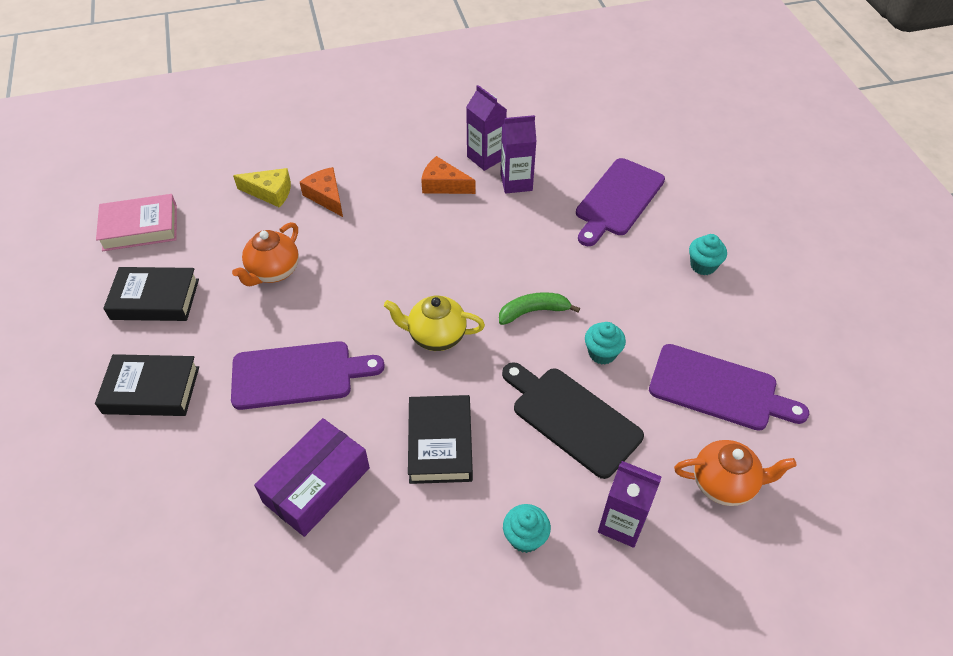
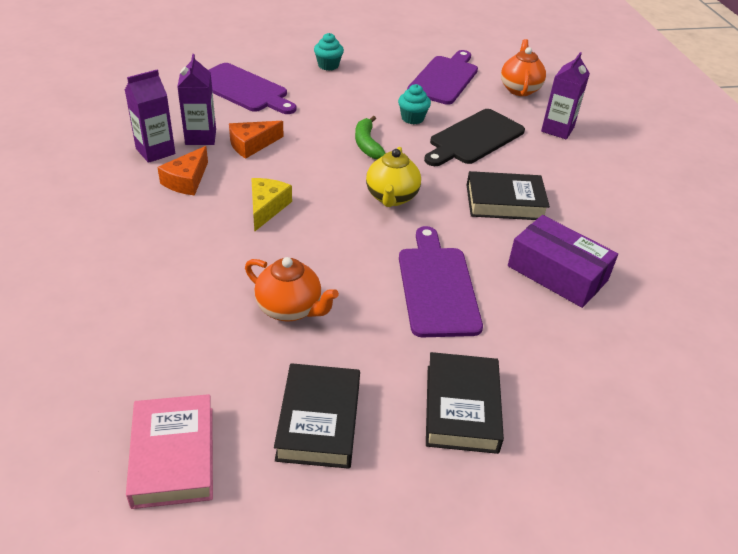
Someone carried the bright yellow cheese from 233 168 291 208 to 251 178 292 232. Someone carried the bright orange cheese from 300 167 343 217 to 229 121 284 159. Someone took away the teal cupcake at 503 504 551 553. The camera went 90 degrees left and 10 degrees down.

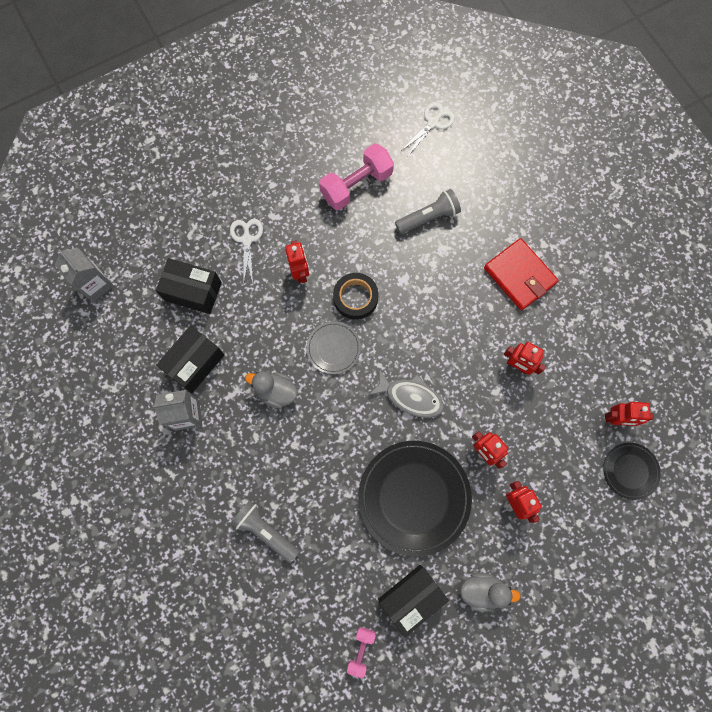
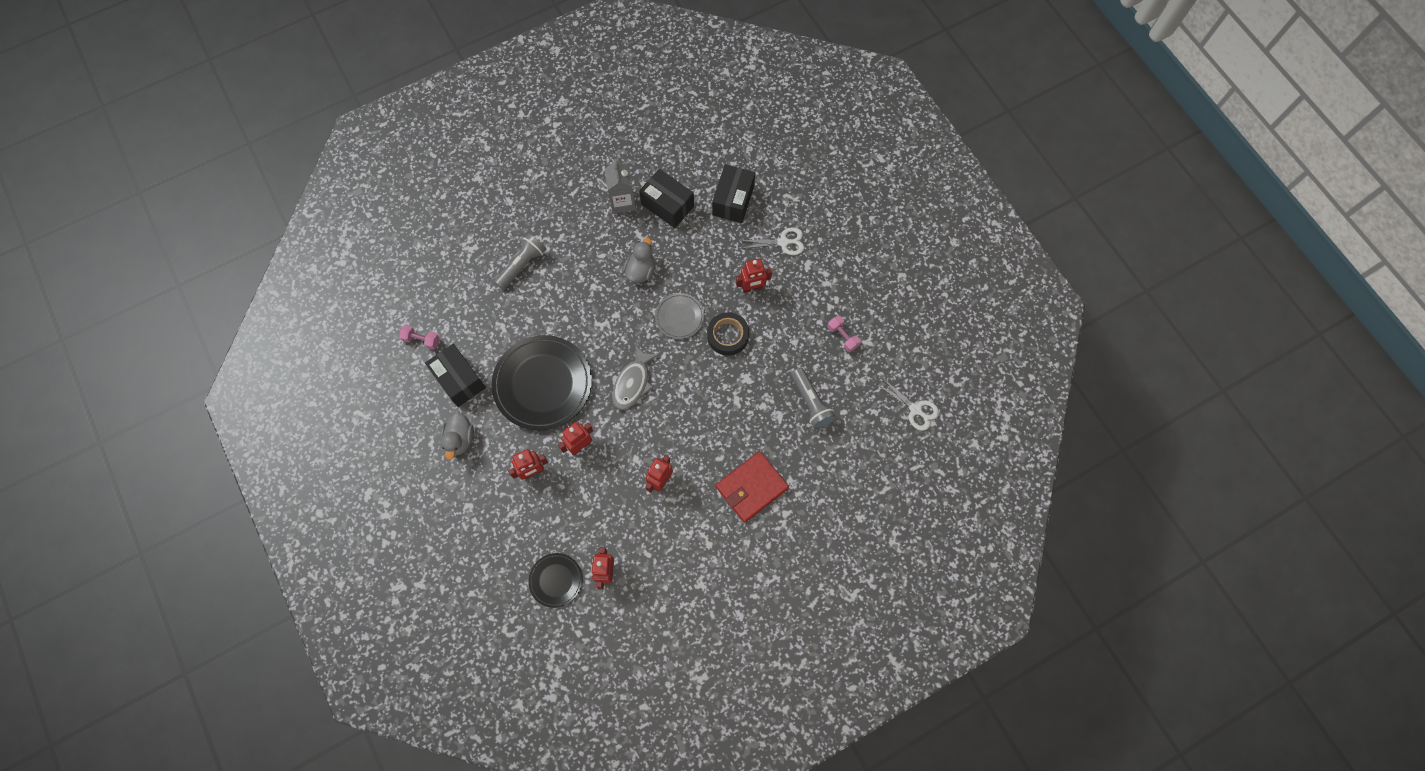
Someone took away the gray juice carton at 55 248 114 302. Someone scaled the rose-pink dumbbell at 319 143 394 210 by 0.51. The camera went 90 degrees right and 5 degrees down.

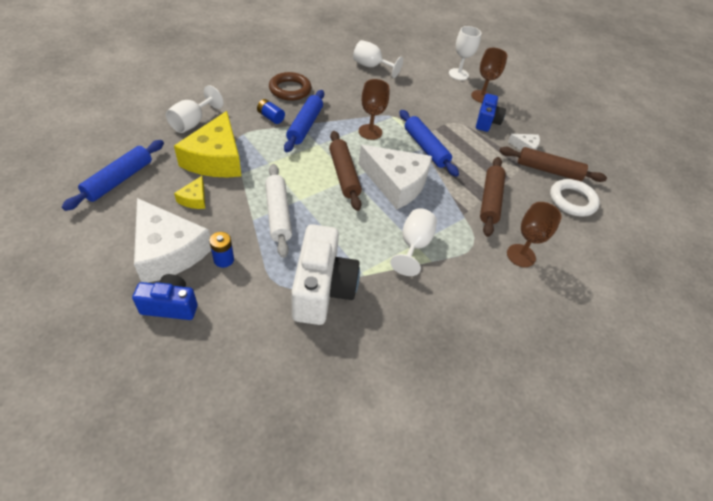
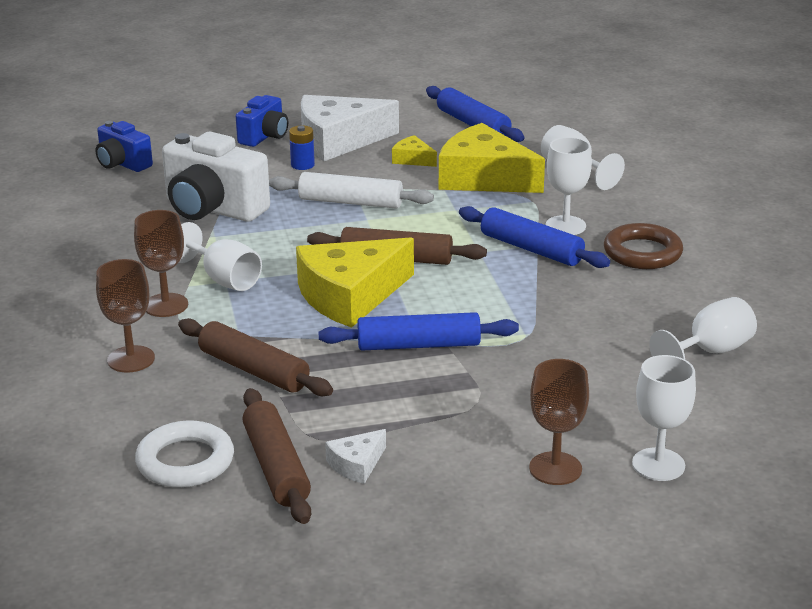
Someone swapped the blue power cell at 257 99 285 124 for the white wine glass at 546 137 592 235. Someone repainted the white cheese at 358 145 432 209, which became the bright yellow cheese at 296 237 414 328. Someone carried the russet wine glass from 359 79 389 140 to 134 210 188 317. Someone carried the blue camera from 476 93 506 132 to 95 121 153 172. Someone rotated the russet dough roller at 499 147 607 182 by 60 degrees counterclockwise. The camera went 120 degrees right and 20 degrees down.

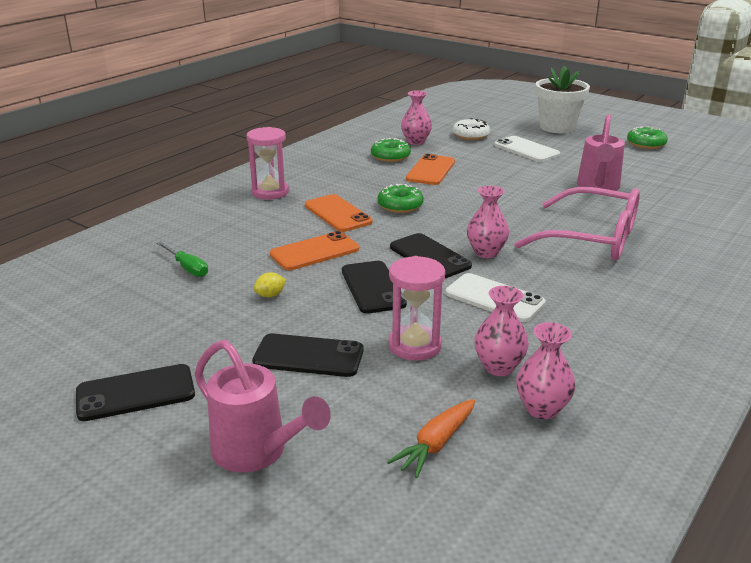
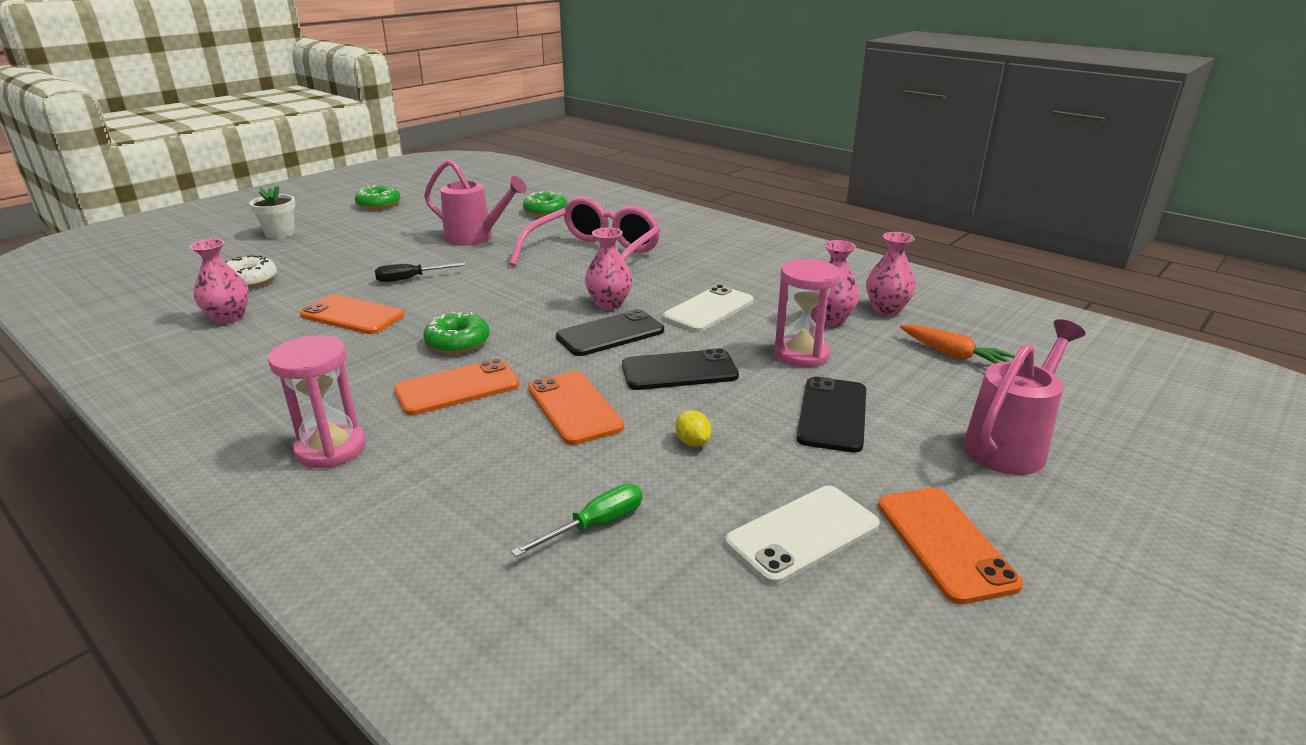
Someone repainted the jet-black smartphone at 76 364 195 421, which became the bright orange smartphone at 878 488 1023 604. Someone carried the emerald glazed donut from 371 138 411 162 to 523 191 568 217. Someone carried the white smartphone from 494 136 560 162 to 725 486 880 585. Someone scaled the white flower pot at 535 66 590 133 by 0.60. Someone put down the jet-black flat screwdriver at 375 263 465 282. The camera went 85 degrees left and 0 degrees up.

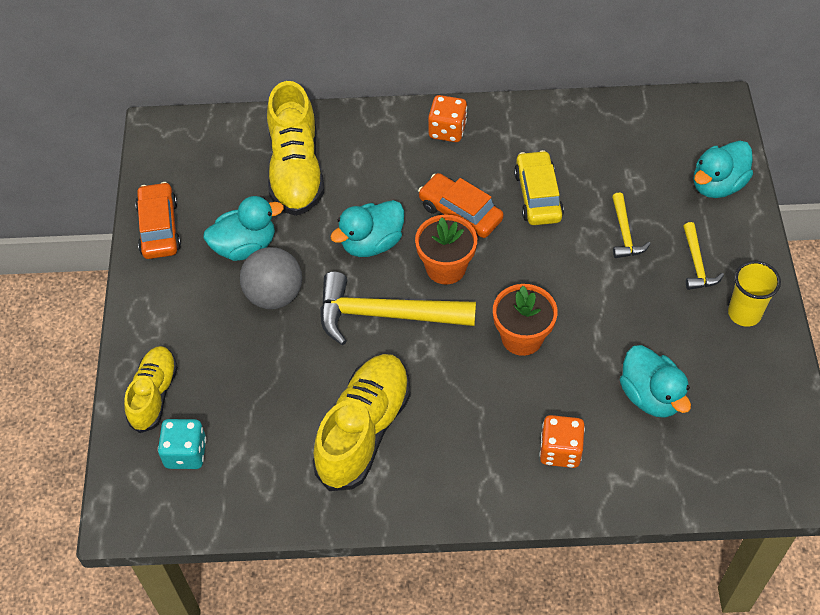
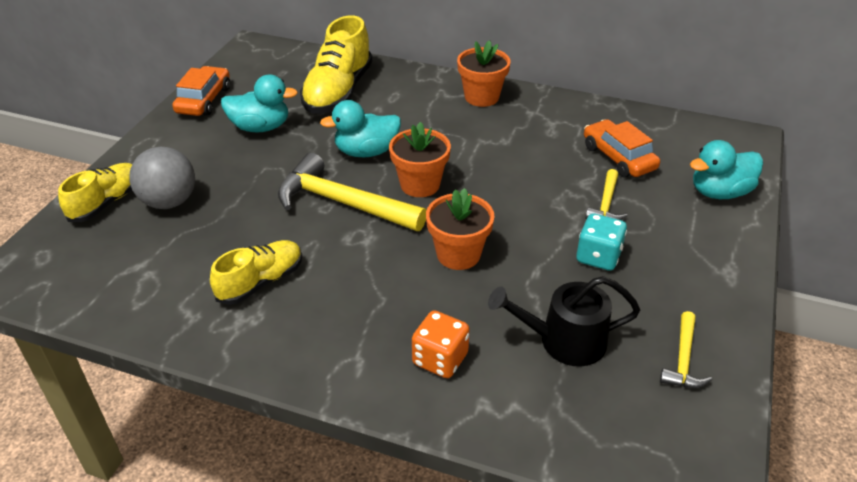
Someone carried the teal game die from 158 419 206 469 to 576 213 627 271. Someone carried the gray sphere from 240 247 302 309 to 130 147 195 209. Someone scaled the bright yellow sneaker at 313 354 411 491 by 0.62. Someone carried the bright orange car from 418 173 504 238 to 584 119 660 177. Someone swapped the bright orange game die at 428 95 467 142 for the bright orange flower pot at 457 40 511 107. Someone took away the bright yellow car at 514 150 564 225. Someone swapped the teal toy duck at 620 345 691 418 for the jet-black watering can at 488 276 640 366. Someone carried the bright yellow carpenter's hammer from 683 222 724 290 to 660 311 712 388. Someone took away the bright yellow tumbler at 728 261 781 327. The camera went 20 degrees right and 15 degrees down.

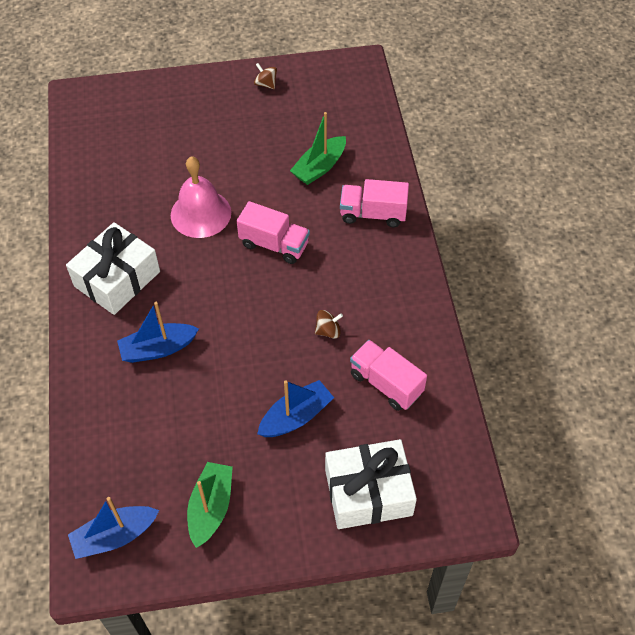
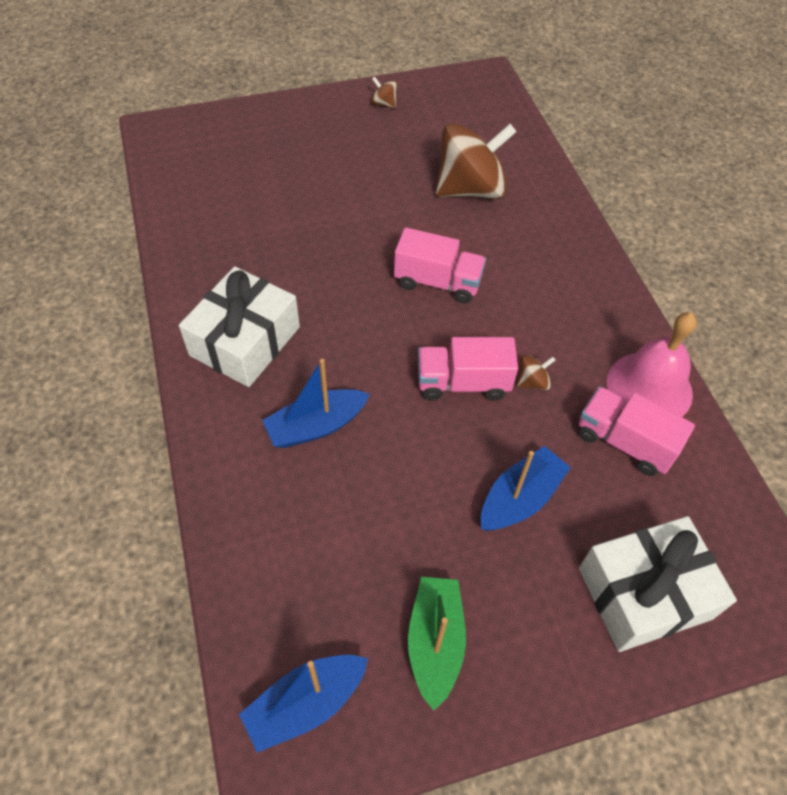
Someone carried the rose-pink school bell from 171 156 231 238 to 607 312 697 417. Someone swapped the emerald sailboat at 290 112 346 185 for the russet spinning top at 435 123 517 199. Someone carried the rose-pink toy truck from 340 179 409 227 to 418 337 518 401. The camera went 10 degrees left and 0 degrees up.

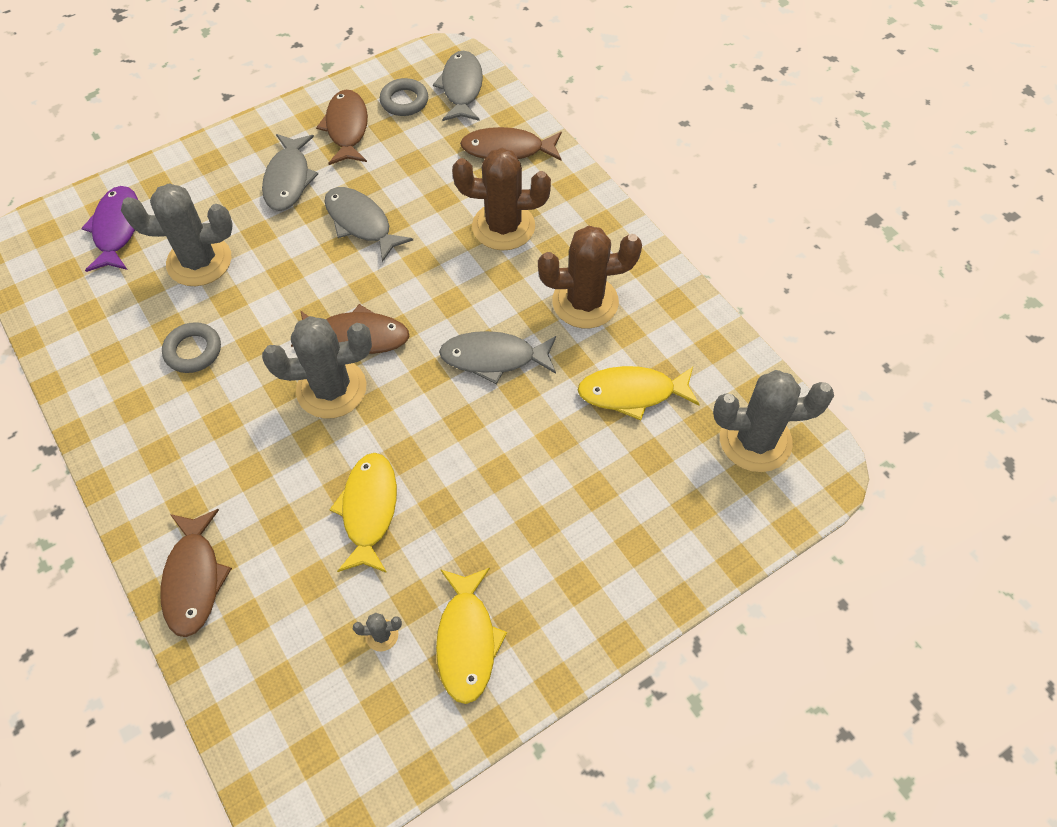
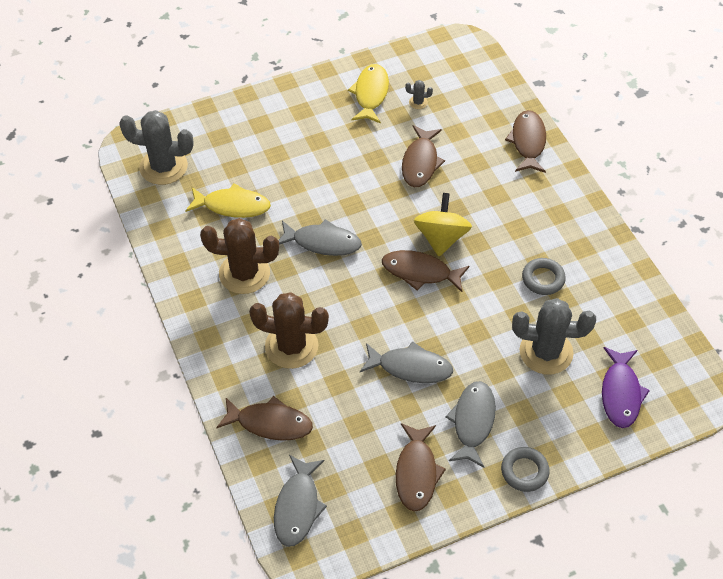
Someone swapped the gray prickly plant at 262 316 372 419 for the bright yellow spinning top at 414 193 472 256. Someone rotated the gray fish at 324 187 413 262 by 45 degrees counterclockwise. Someone repainted the bright yellow fish at 330 453 397 573, which became the russet fish at 402 125 445 187. Someone carried the gray ring from 380 78 428 116 to 501 447 550 492. The camera went 170 degrees left and 5 degrees down.

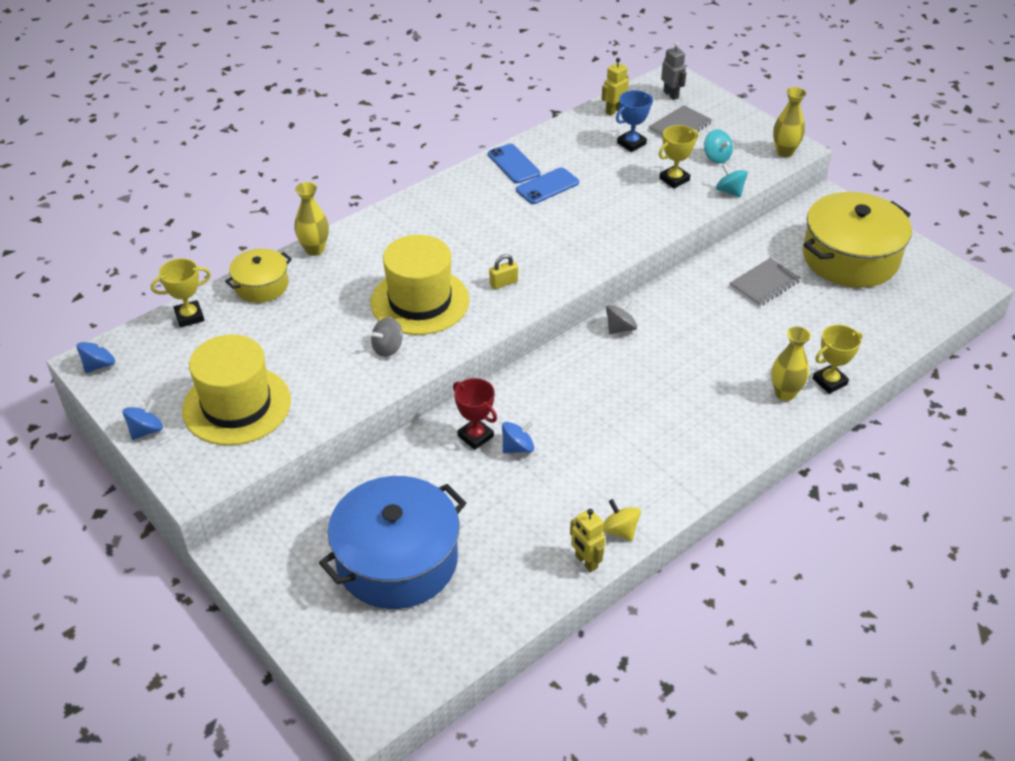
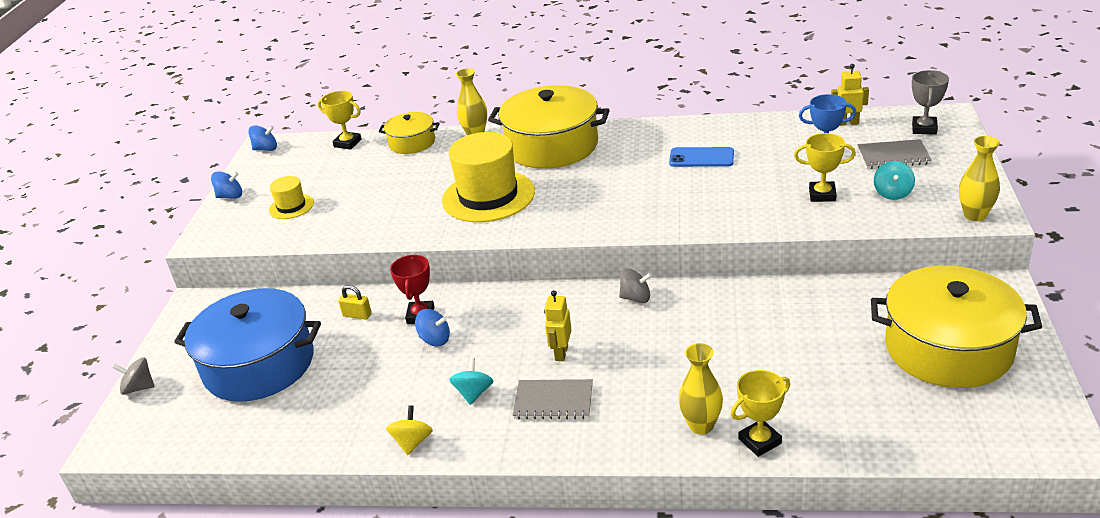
Someone scaled the bright yellow tall hat at 182 335 291 445 by 0.49. Someone carried the gray spinning top from 371 317 403 357 to 113 357 155 395. Someone took away the blue smartphone at 488 144 541 183. Someone carried the bright yellow lock from 489 254 518 289 to 338 285 372 320. Someone carried the bright yellow toy robot from 570 509 605 572 to 544 290 572 361. Someone swapped the gray toy robot at 661 42 686 100 for the gray award cup at 912 70 949 135. Someone carried the teal spinning top from 716 164 748 197 to 449 358 494 405. Someone carried the gray exercise book from 730 258 801 307 to 513 379 593 419. Someone rotated the bright yellow award cup at 813 325 862 394 by 45 degrees counterclockwise. Someone put down the bright yellow pot at 488 85 610 169. The camera went 50 degrees right and 10 degrees down.

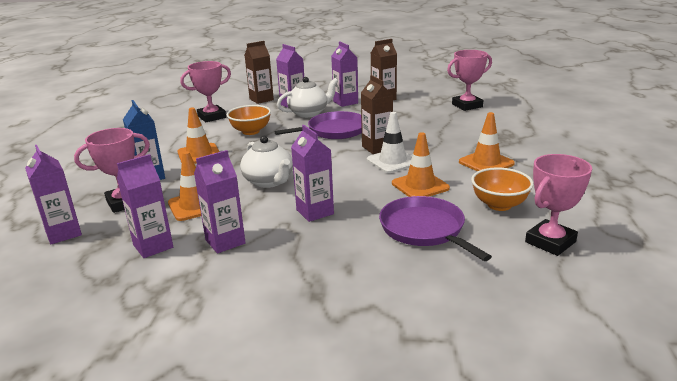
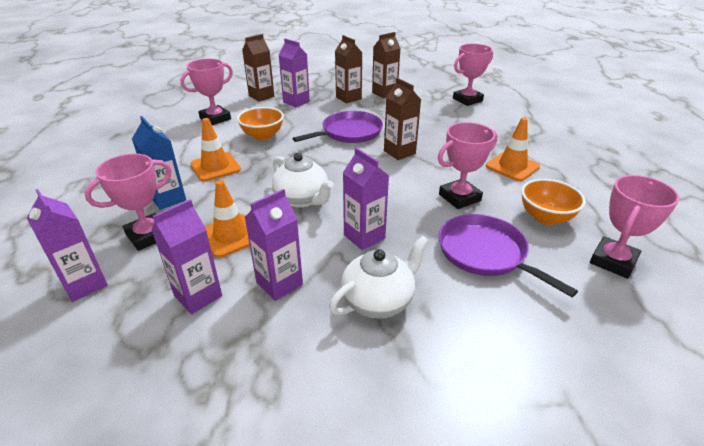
Someone carried the white china teapot from 277 77 338 118 to 329 236 429 318. Someone repainted the violet juice carton at 331 41 358 107, which became the russet juice carton at 335 35 362 104. Someone took away the white safety cone at 367 112 412 173. Someone swapped the bright orange safety cone at 392 132 450 197 for the rose-pink award cup at 438 122 497 209. The camera went 10 degrees left and 10 degrees up.

